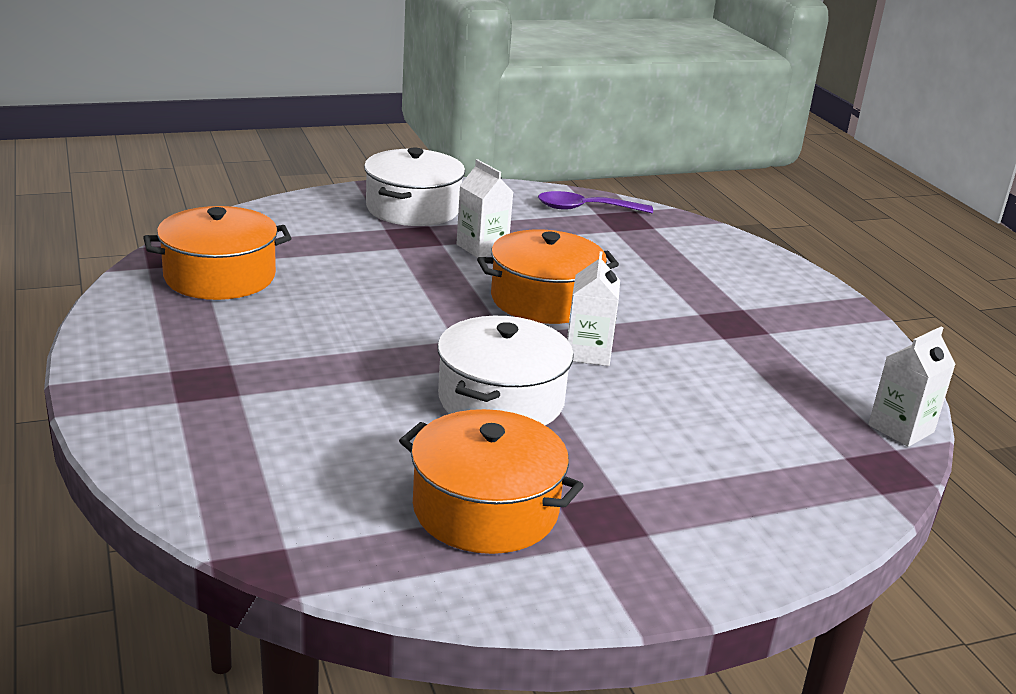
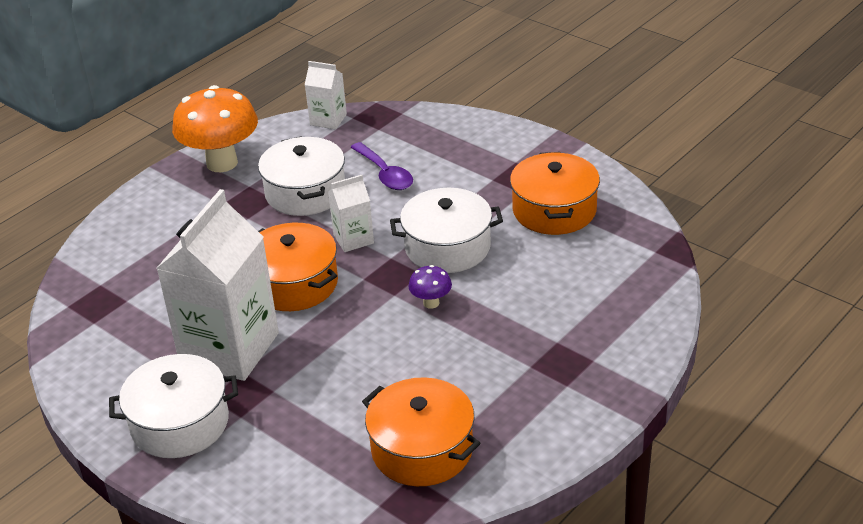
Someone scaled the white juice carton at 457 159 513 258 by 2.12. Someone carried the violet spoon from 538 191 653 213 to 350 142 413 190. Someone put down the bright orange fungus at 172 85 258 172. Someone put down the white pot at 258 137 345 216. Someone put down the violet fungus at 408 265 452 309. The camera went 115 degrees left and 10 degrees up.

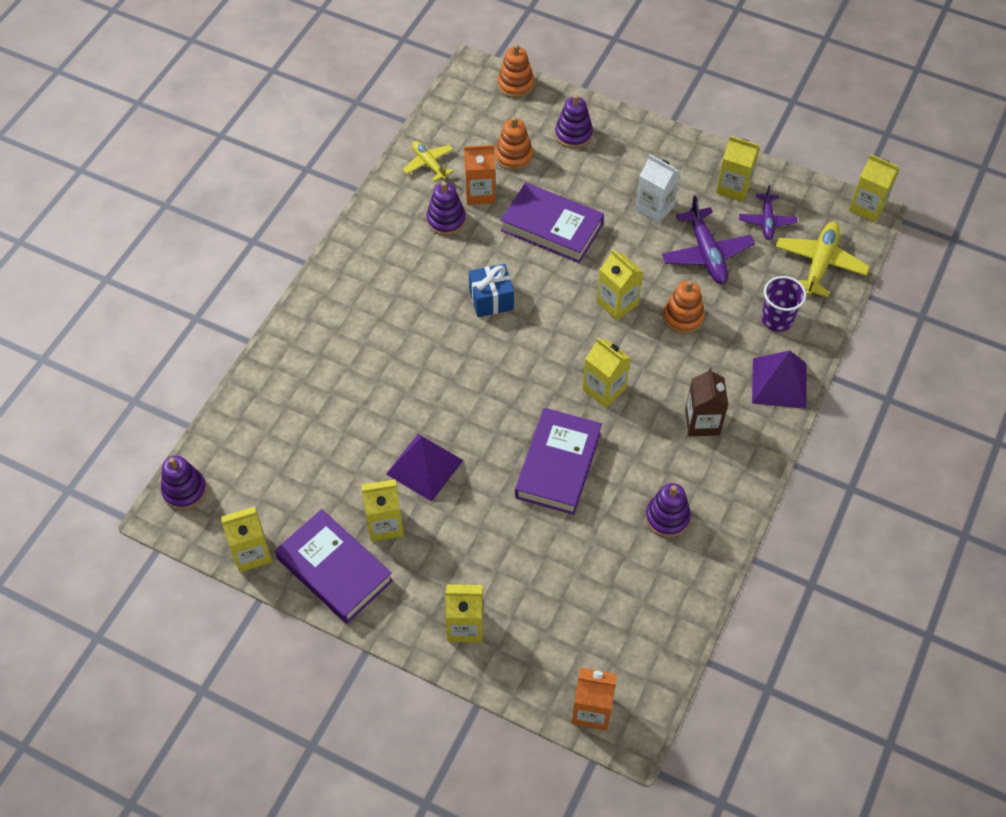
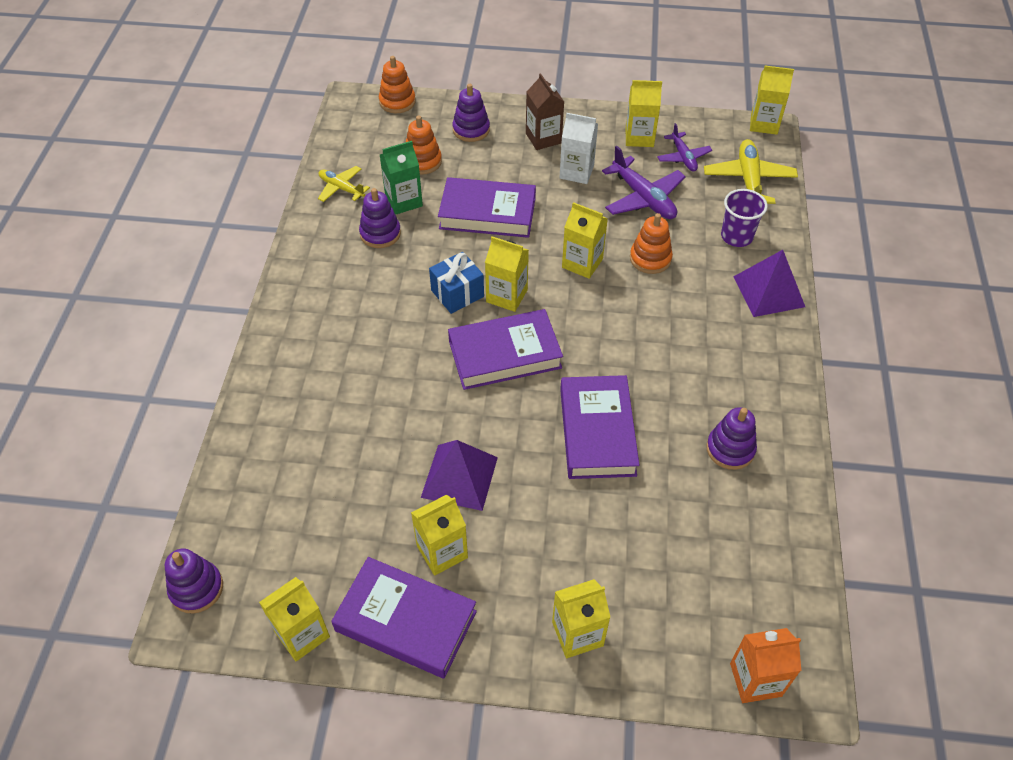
Someone repainted the bright orange juice carton at 464 145 496 205, which became the emerald juice carton at 380 141 423 215. Someone carried the bright yellow juice carton from 583 338 631 408 to 485 236 529 312. Someone carried the russet juice carton from 685 367 728 436 to 526 73 564 150. Someone put down the violet hardback at 448 309 563 390. The camera went 20 degrees left and 5 degrees down.

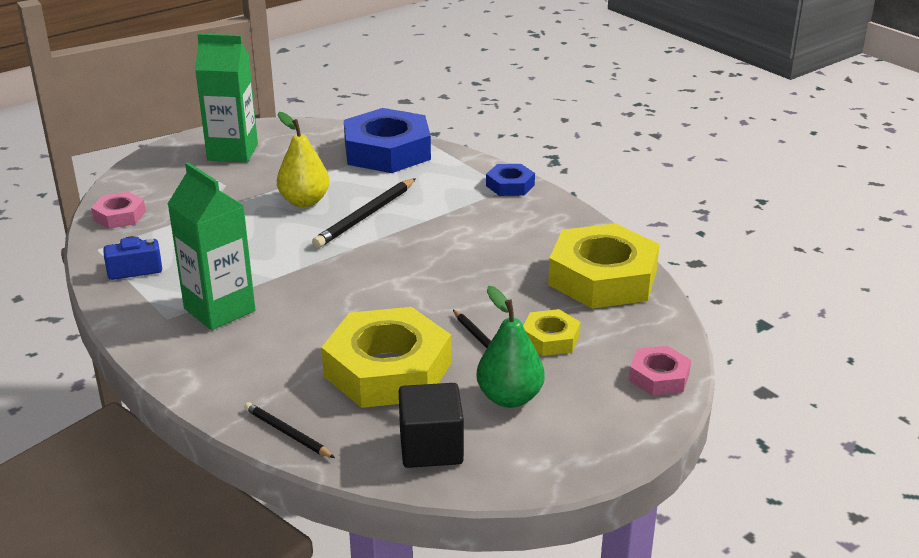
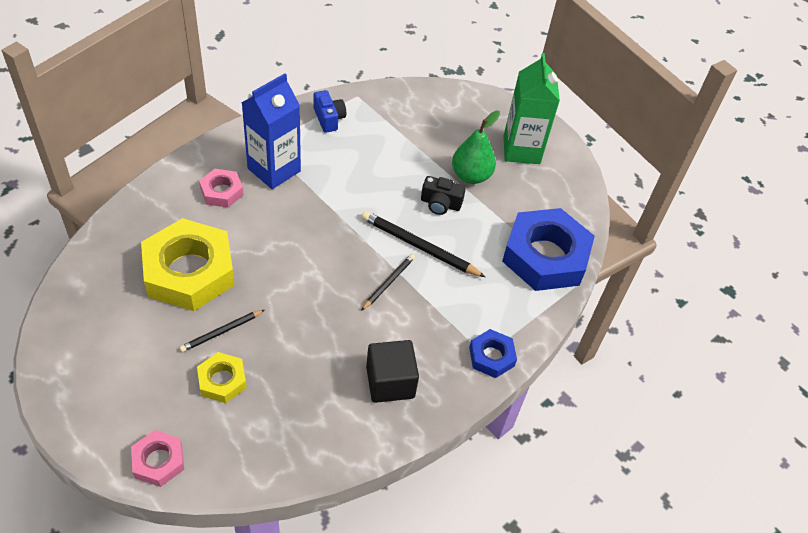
Someone carried the rose-pink nut from 91 192 146 229 to 199 169 244 208. Someone repainted the emerald juice carton at 168 162 255 330, which became the blue juice carton at 242 73 301 189. Someone carried the jet-black lead pencil from 244 402 335 458 to 361 254 415 311. Someone swapped the bright yellow toy pear at 277 112 330 207 for the jet-black camera at 421 176 466 215. Someone carried the jet-black solid cube from 399 383 464 468 to 366 340 419 403. Someone carried the emerald toy pear from 476 286 545 408 to 452 111 500 184. Someone took away the bright yellow nut at 548 223 660 309. The camera went 80 degrees right and 20 degrees up.

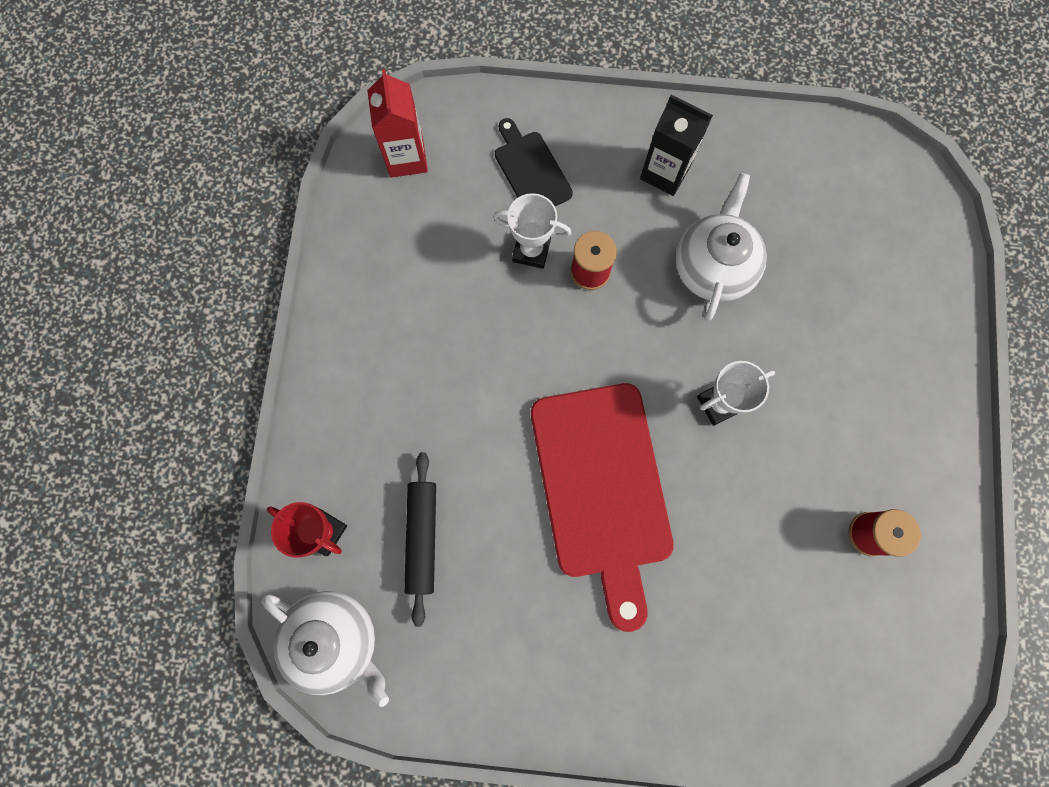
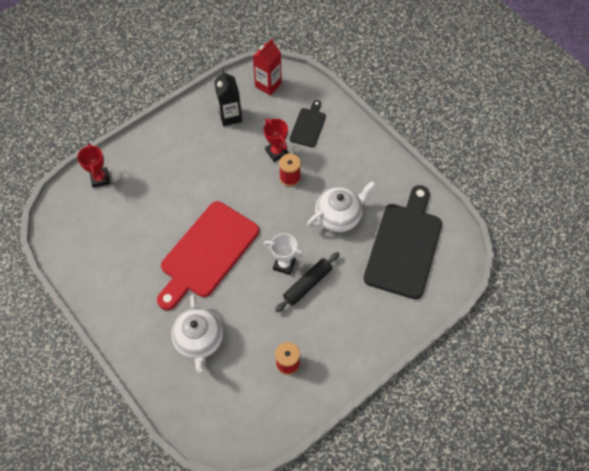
Someone carried the white china teapot from 262 591 389 707 to 171 295 223 372. Someone carried the jet-black dough roller from 404 452 436 627 to 275 252 340 312. Someone repainted the white award cup at 493 193 571 269, which became the scarlet award cup at 264 119 288 162. Someone carried the jet-black juice carton from 640 95 713 196 to 214 70 242 126. Someone put down the jet-black chopping board at 364 185 442 299. The camera went 45 degrees right and 15 degrees down.

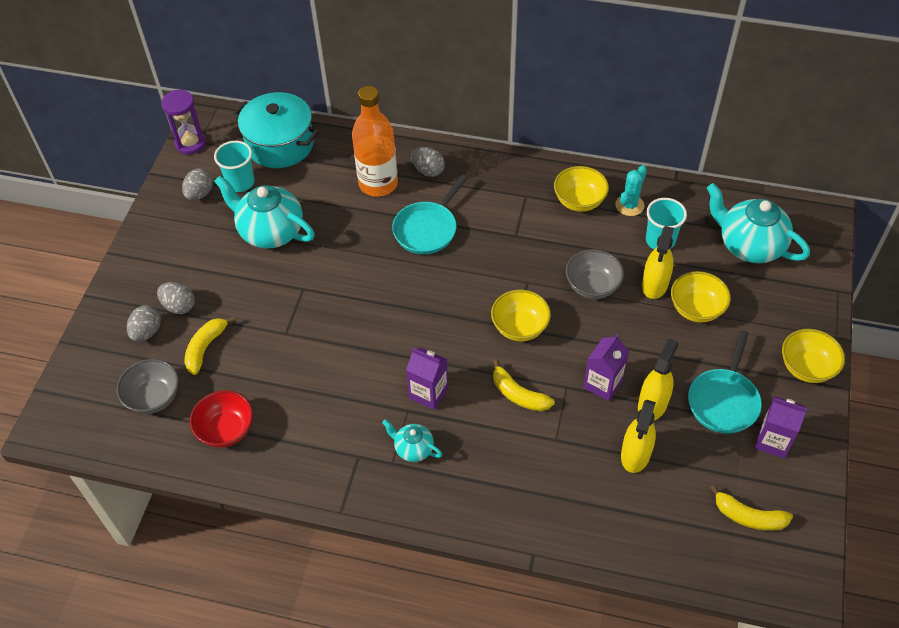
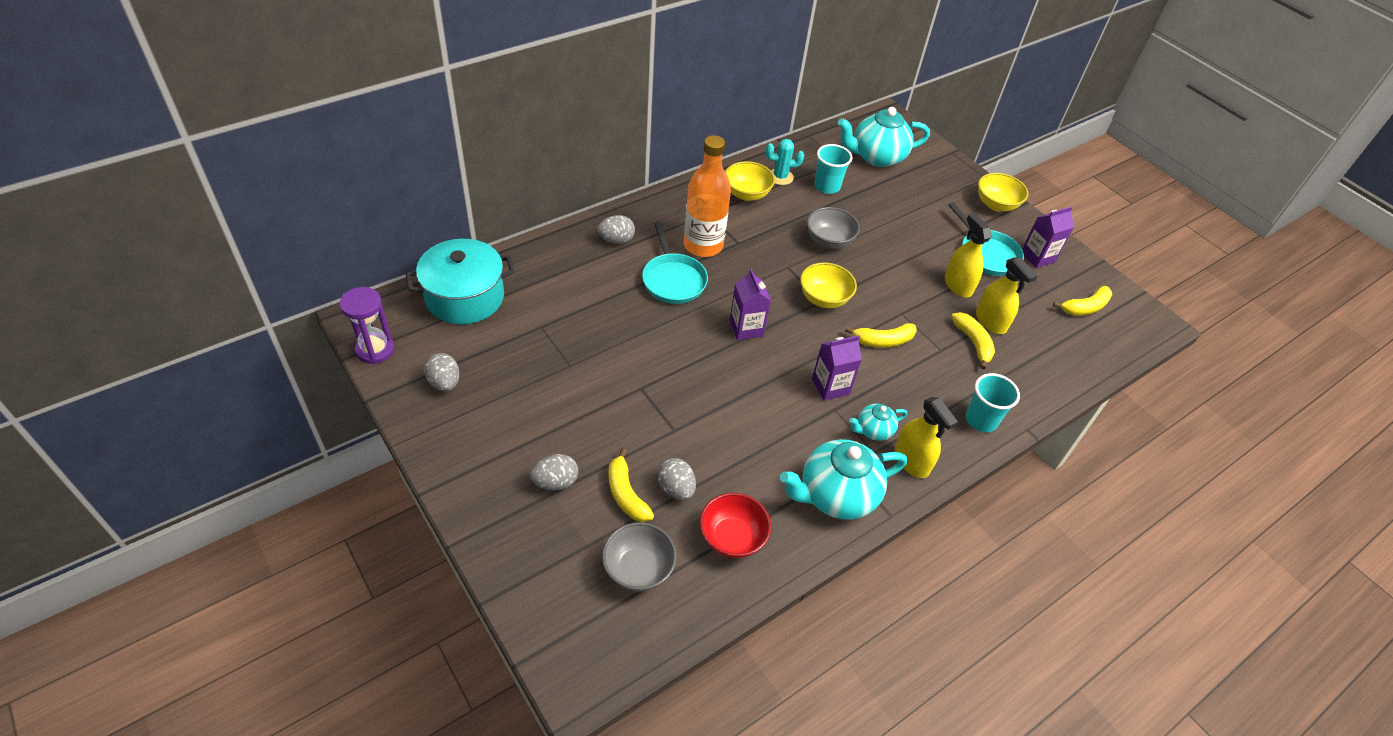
Someone carried the gray toy egg from 127 305 161 342 to 658 458 696 500. Someone carried the teal tumbler from 214 141 255 192 to 966 373 1020 432. Someone carried the teal china teapot from 214 175 315 249 to 780 439 907 520. Someone carried the bright orange flask from 352 86 398 197 to 684 135 731 257. Someone carried the violet juice carton from 583 334 629 401 to 730 269 771 340. Someone rotated the teal prickly plant at 615 165 647 216 by 75 degrees counterclockwise. Someone carried the bright yellow spray cleaner from 642 226 674 299 to 894 397 958 478. Someone took away the bright yellow deep dish at 671 271 731 323. Someone put down the bright yellow banana at 951 312 995 370. The camera went 55 degrees left and 5 degrees down.

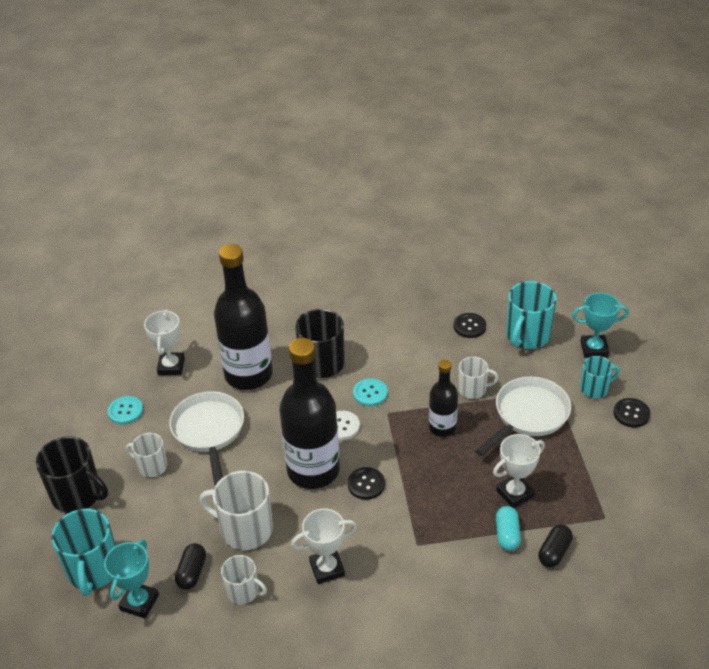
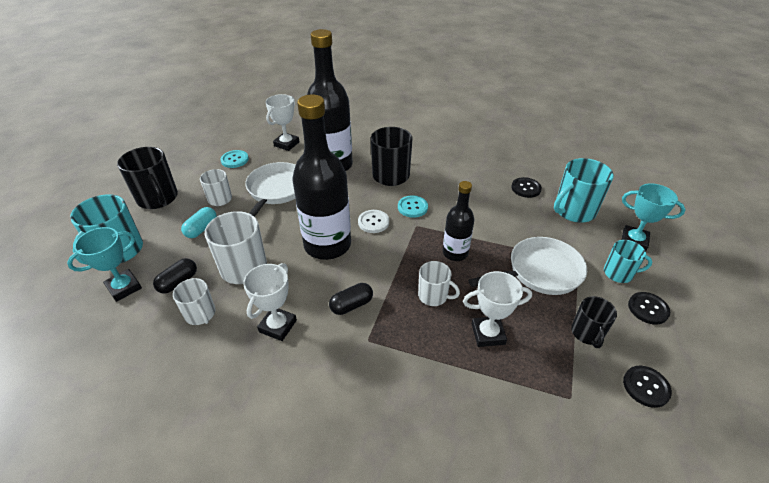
Someone rotated the white award cup at 291 509 357 584 by 75 degrees counterclockwise. Someone carried the jet-black sewing button from 347 467 385 500 to 623 366 672 408. Someone carried the white mug from 458 357 498 399 to 418 261 460 306. Someone carried the teal pill from 496 506 521 551 to 181 207 217 238. Someone carried the jet-black pill from 538 525 573 567 to 329 283 373 315. Someone put down the jet-black mug at 571 296 617 348. The camera went 25 degrees right and 0 degrees up.

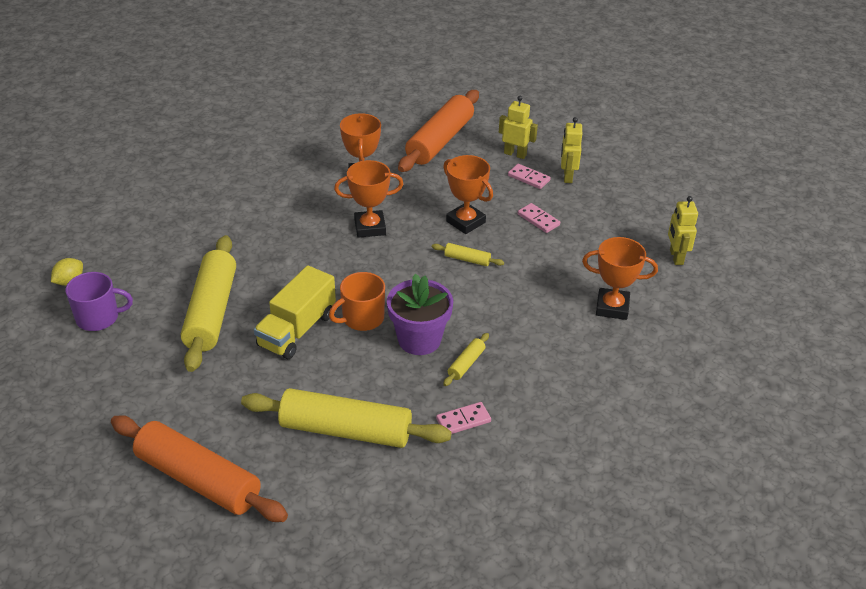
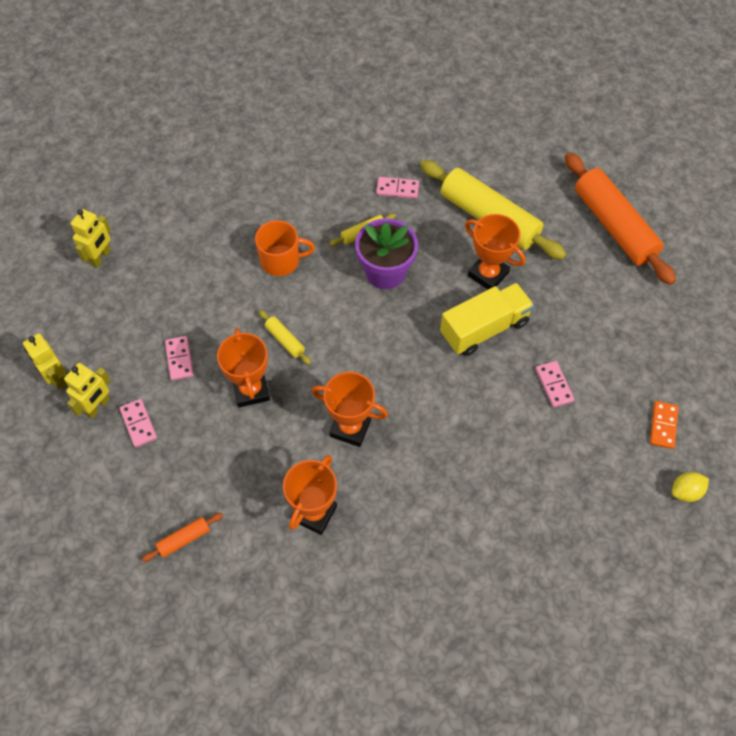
Someone swapped the violet mug at 65 272 133 331 for the bright orange domino piece at 650 401 679 449. Someone swapped the bright yellow dough roller at 181 235 236 372 for the rose-pink domino piece at 536 361 574 407. Someone carried the bright orange mug from 329 272 385 331 to 255 220 315 276. Someone scaled the bright orange dough roller at 398 90 479 172 by 0.42. Someone carried the bright yellow toy robot from 499 96 538 159 to 23 333 67 390. Someone carried the bright orange award cup from 582 237 658 320 to 465 214 525 289. The camera went 150 degrees left and 20 degrees up.

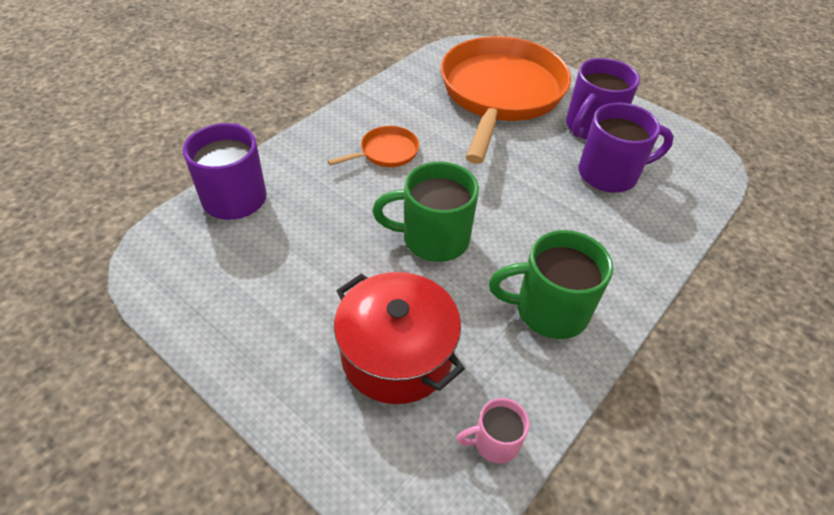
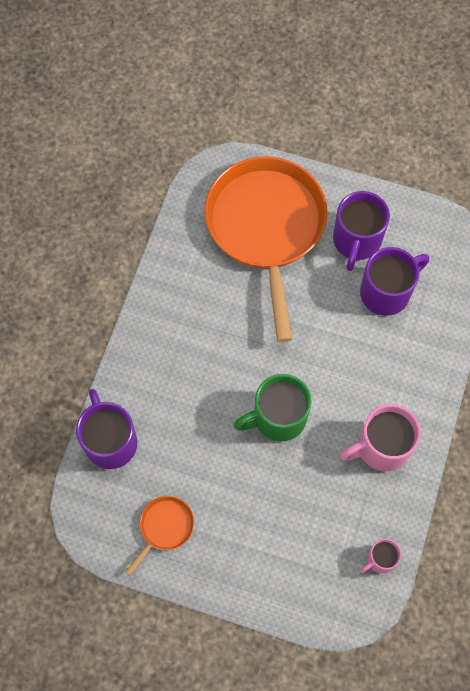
Someone carried the bright orange pan from 328 126 419 167 to 125 496 194 575. Someone took away the scarlet pot at 334 272 465 404. Someone repainted the emerald mug at 489 230 613 339, which became the rose-pink mug at 340 404 421 471. The camera went 20 degrees left and 20 degrees up.

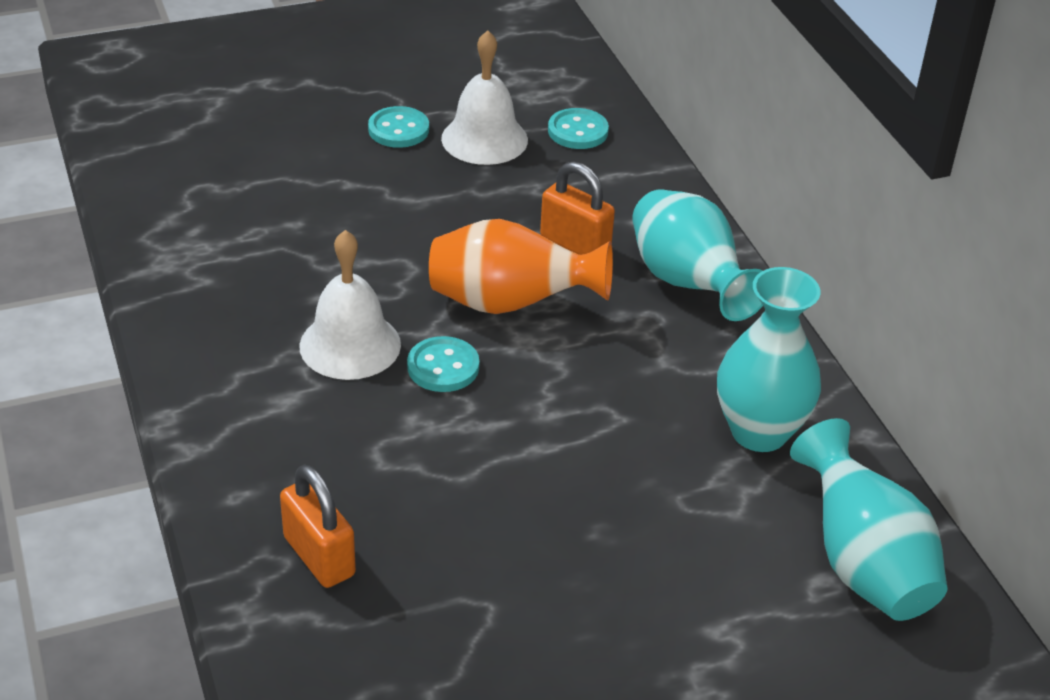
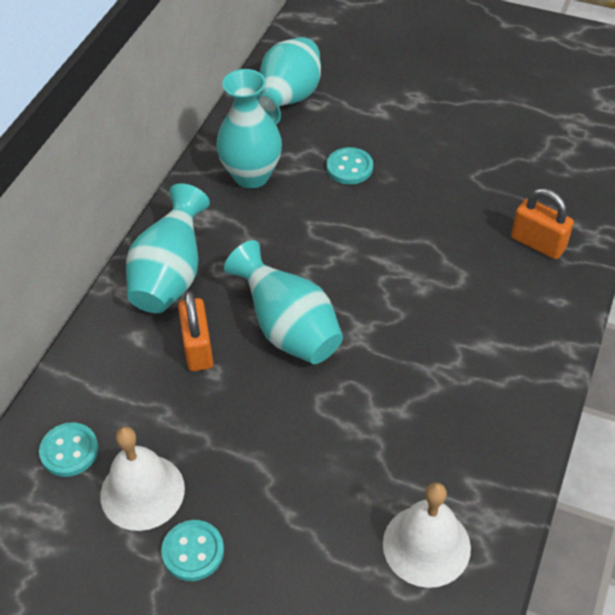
Someone rotated the bright orange lock at 280 464 356 588 by 60 degrees counterclockwise. Someone carried the white school bell from 300 230 401 380 to 383 482 471 588. Someone carried the teal sewing button from 407 336 479 392 to 327 147 373 184. Someone repainted the bright orange tall vase at 429 219 613 314, which became the teal tall vase at 224 240 343 364. The camera went 135 degrees left and 10 degrees up.

